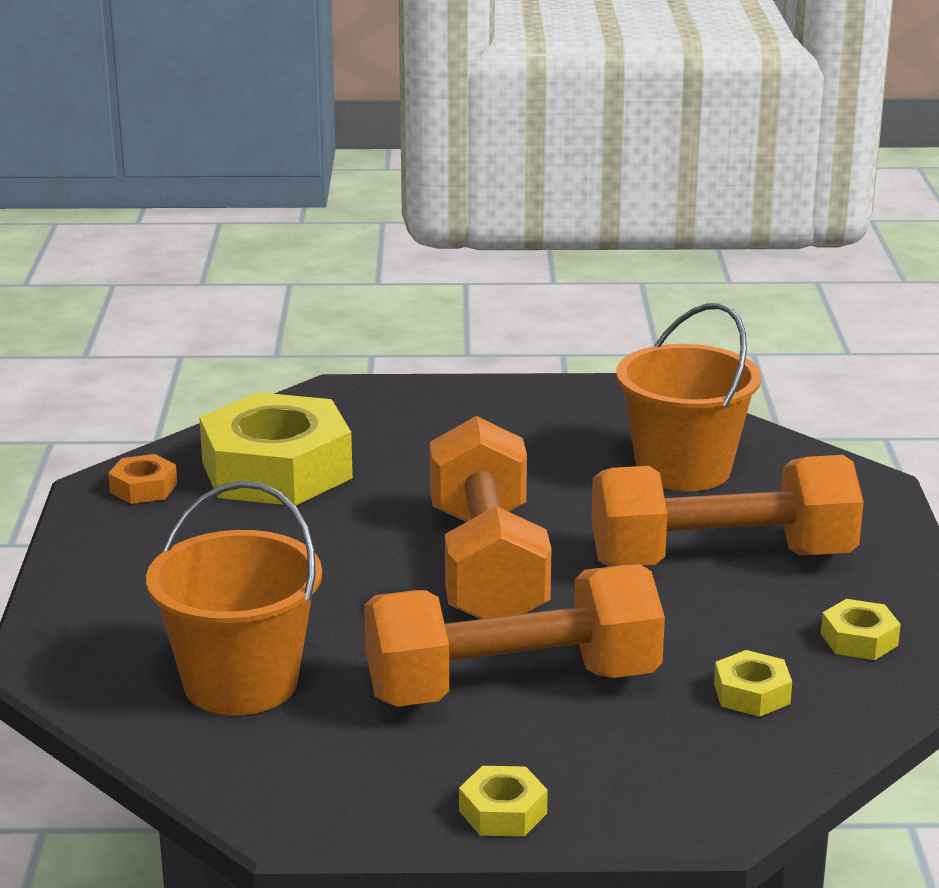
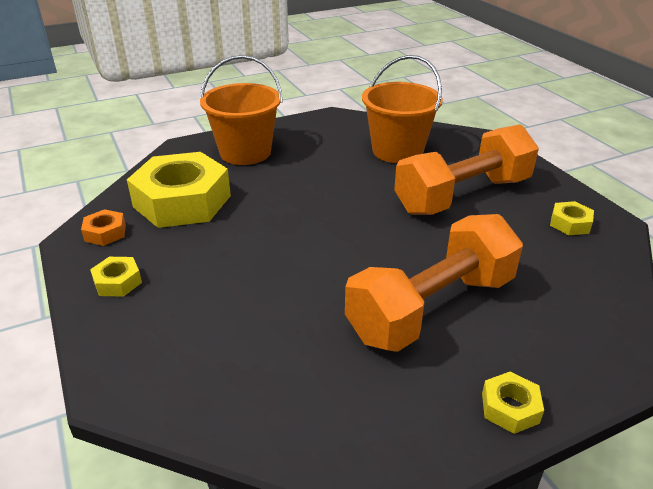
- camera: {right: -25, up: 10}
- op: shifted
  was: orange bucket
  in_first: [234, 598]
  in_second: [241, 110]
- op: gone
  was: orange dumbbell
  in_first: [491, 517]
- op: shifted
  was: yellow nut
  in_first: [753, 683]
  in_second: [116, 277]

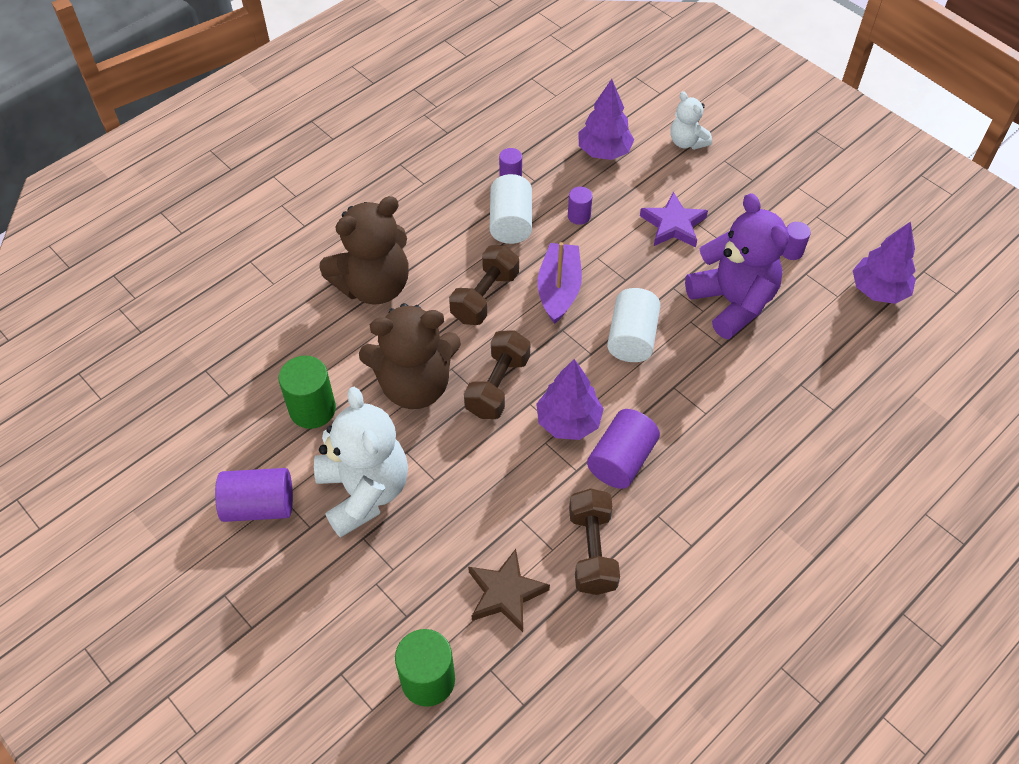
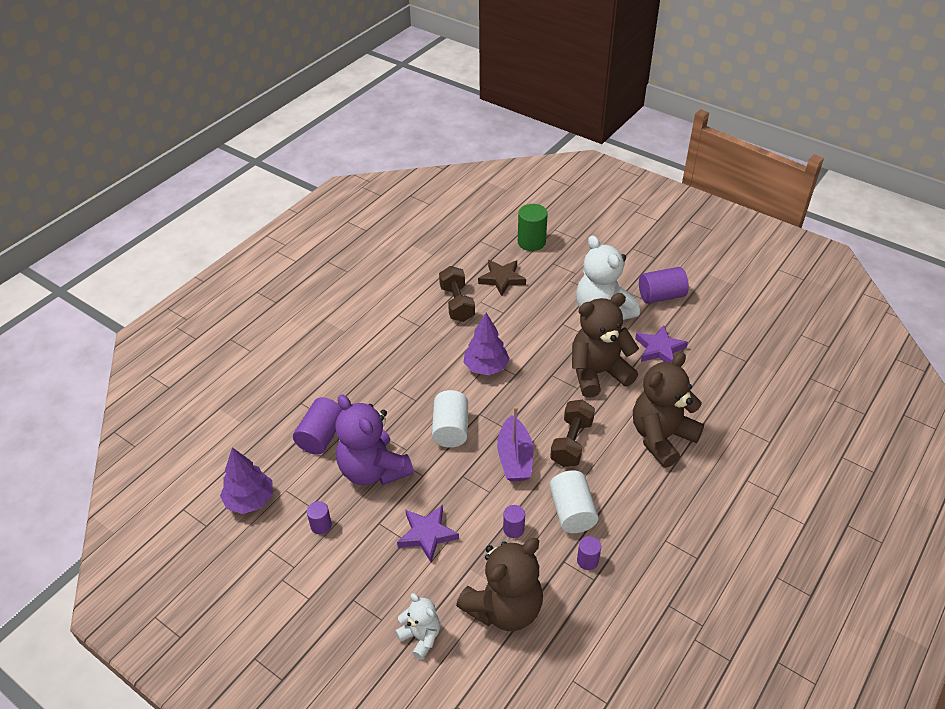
- camera: {right: 170, up: -10}
- op: swapped
  was: green cylinder
  now: purple star
  in_first: [307, 392]
  in_second: [661, 344]
- op: gone
  was: brown dumbbell
  in_first: [497, 374]
- op: swapped
  was: purple tree
  now: brown teddy bear
  in_first: [606, 119]
  in_second: [499, 584]
- op: shifted
  was: purple cylinder
  in_first: [623, 449]
  in_second: [317, 426]

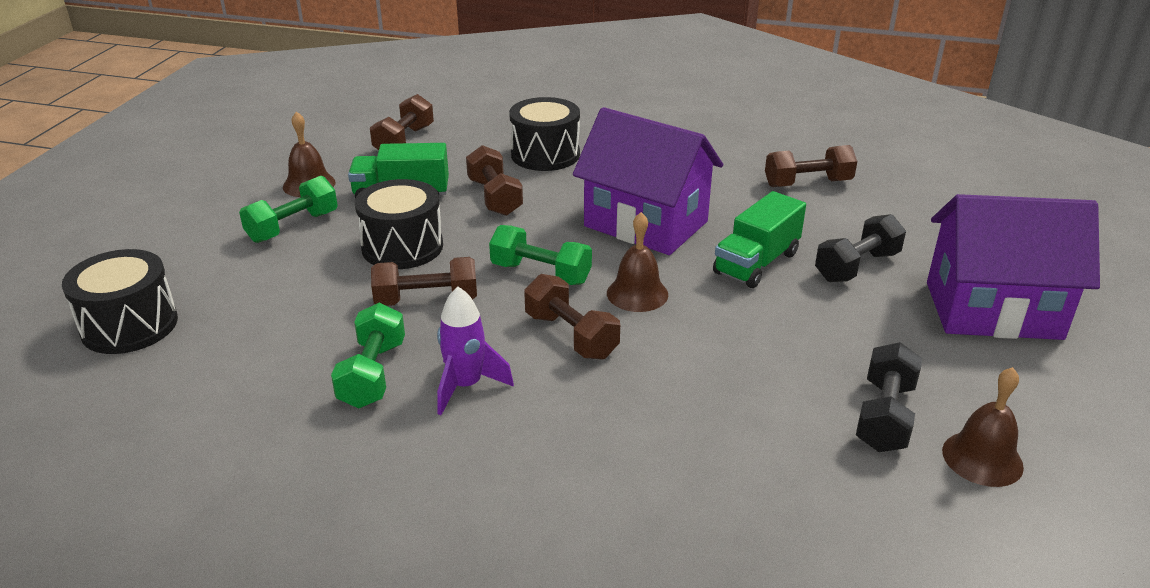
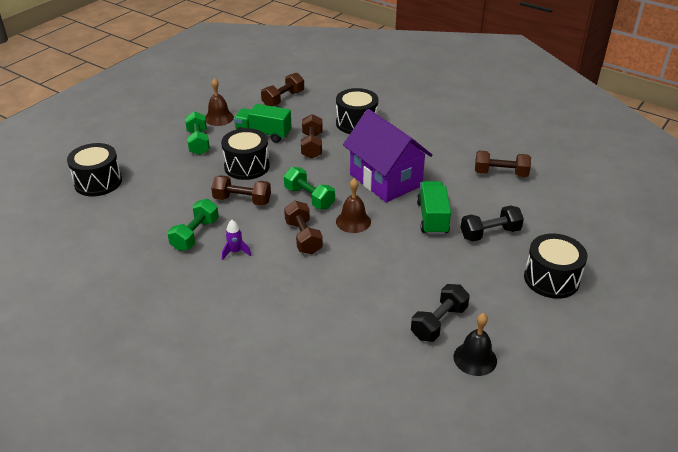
- camera: {right: 20, up: 5}
- op: rotated
  was: green dumbbell
  in_first: [288, 209]
  in_second: [197, 133]
  clockwise: -75
- op: scaled
  was: purple rocket
  in_first: [475, 351]
  in_second: [236, 240]
  ratio: 0.66
- op: rotated
  was: green truck
  in_first: [759, 239]
  in_second: [434, 208]
  clockwise: 120
- op: swapped
  was: purple house
  now: black drum
  in_first: [1013, 267]
  in_second: [556, 266]
- op: repainted
  was: brown bell
  now: black bell
  in_first: [983, 427]
  in_second: [475, 344]

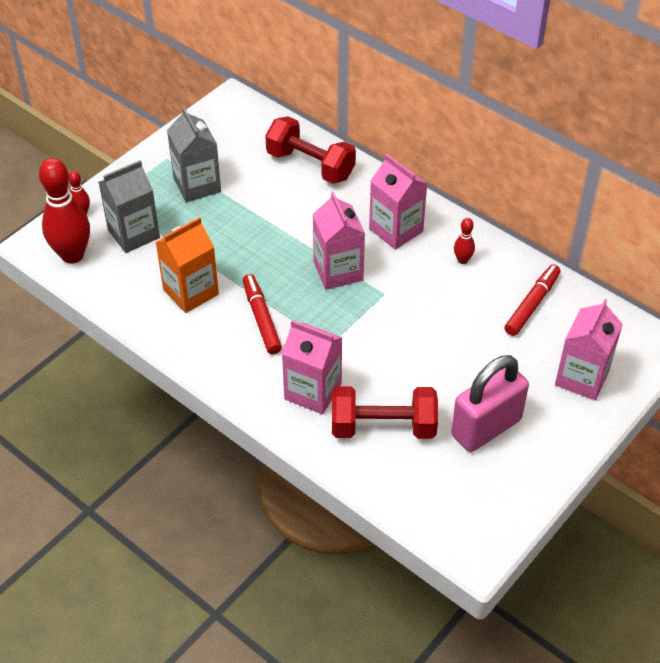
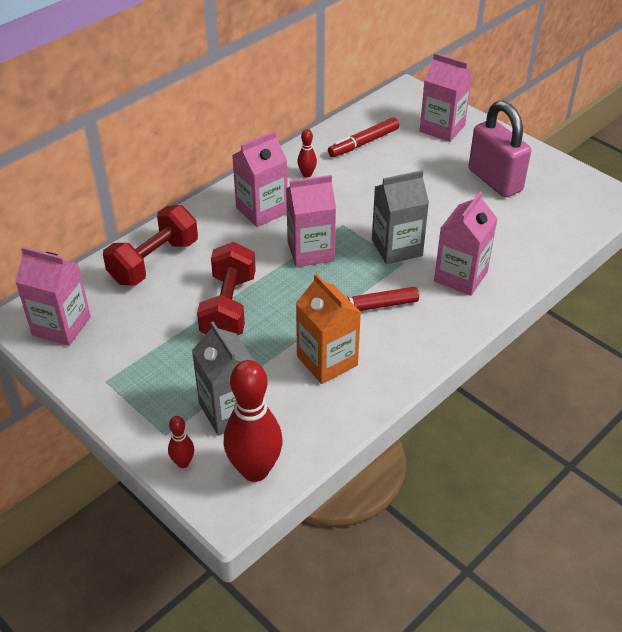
- camera: {right: -85, up: -5}
- op: shifted
  was: grey carton
  in_first: [194, 154]
  in_second: [400, 217]
- op: shifted
  was: red dumbbell
  in_first: [385, 412]
  in_second: [226, 288]
- op: rotated
  was: red marker
  in_first: [532, 300]
  in_second: [363, 137]
  clockwise: -75
- op: new
  now: pink carton
  in_second: [53, 296]

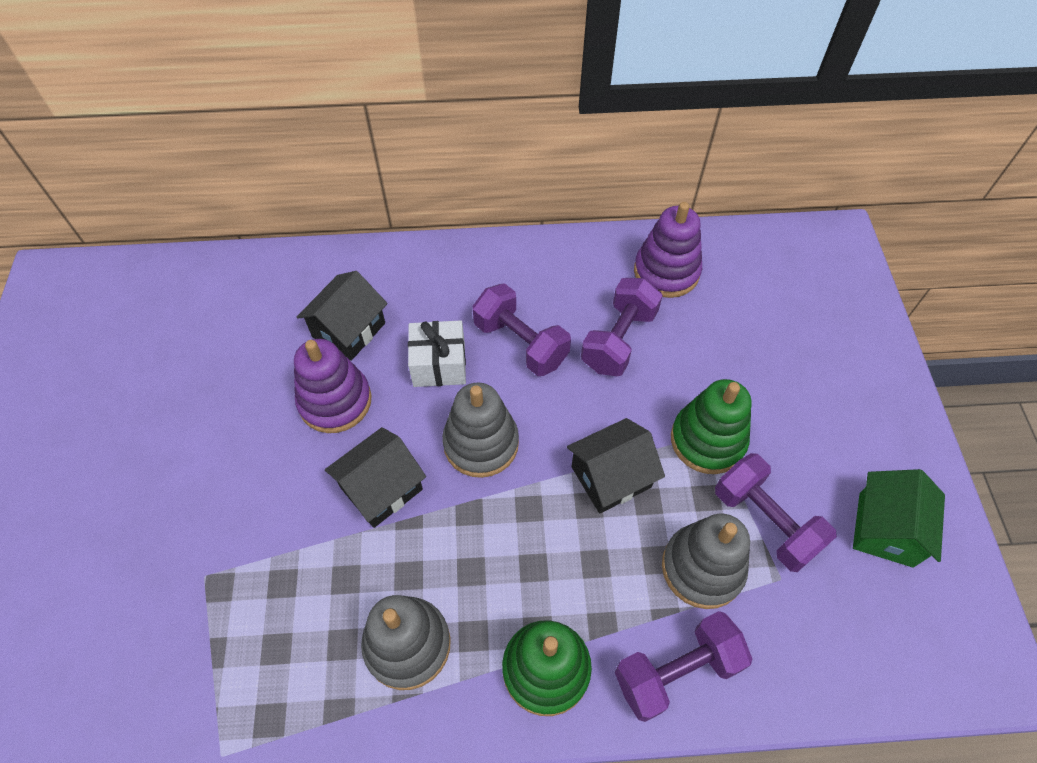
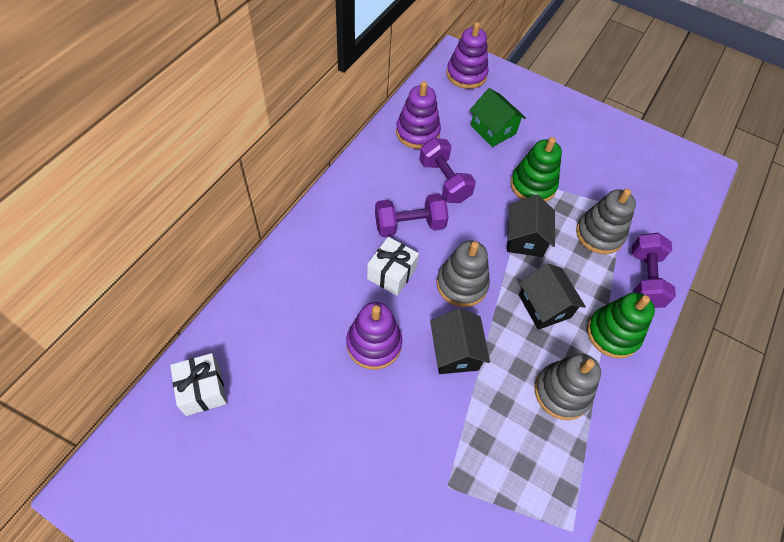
- camera: {right: -60, up: 0}
- op: shifted
  was: black house
  in_first: [342, 316]
  in_second: [552, 297]
- op: gone
  was: purple dumbbell
  in_first: [776, 512]
- op: shifted
  was: green house
  in_first: [899, 518]
  in_second: [498, 117]
- op: new
  now: white gift
  in_second: [198, 384]
- op: new
  now: purple stacking toy
  in_second: [468, 55]

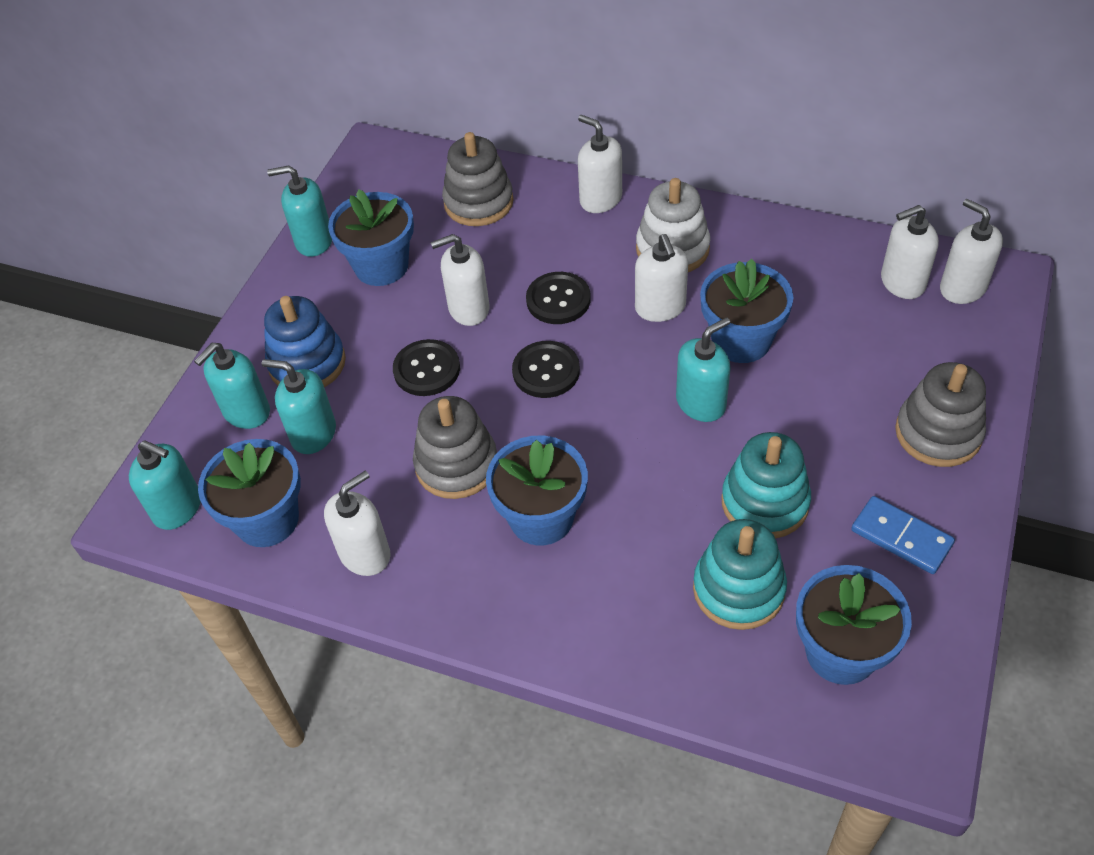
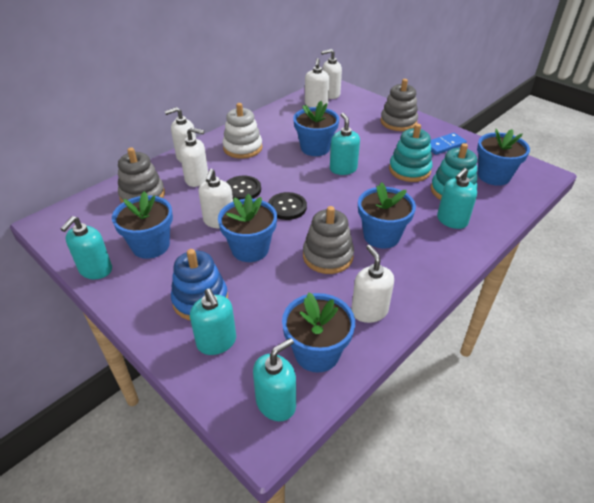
- camera: {right: -70, up: -10}
- op: shifted
  was: turquoise soap dispenser
  in_first: [299, 406]
  in_second: [457, 198]
- op: swapped
  was: black button
  now: blue flower pot
  in_first: [426, 367]
  in_second: [247, 228]
- op: shifted
  was: white soap dispenser
  in_first: [661, 278]
  in_second: [194, 157]

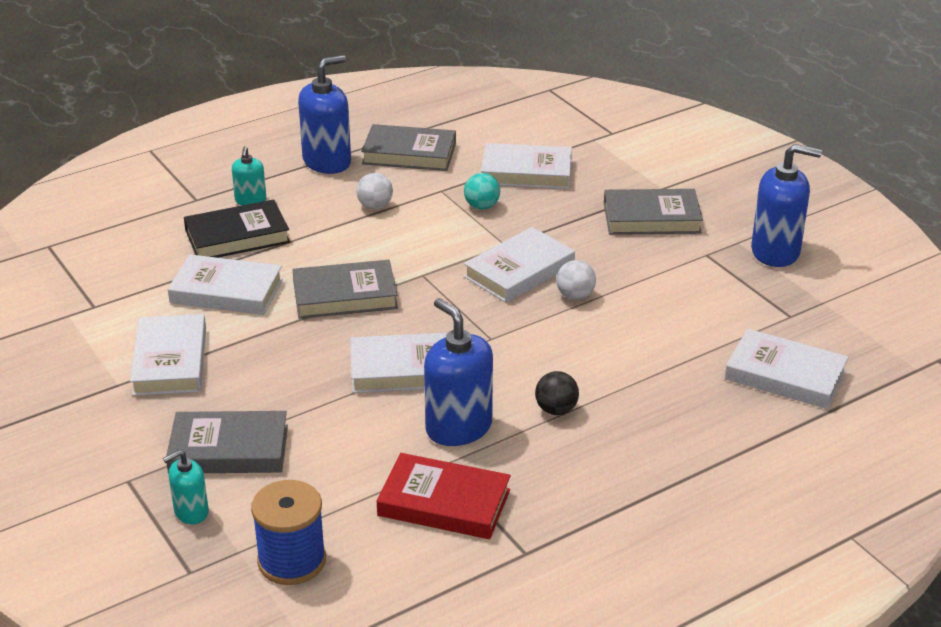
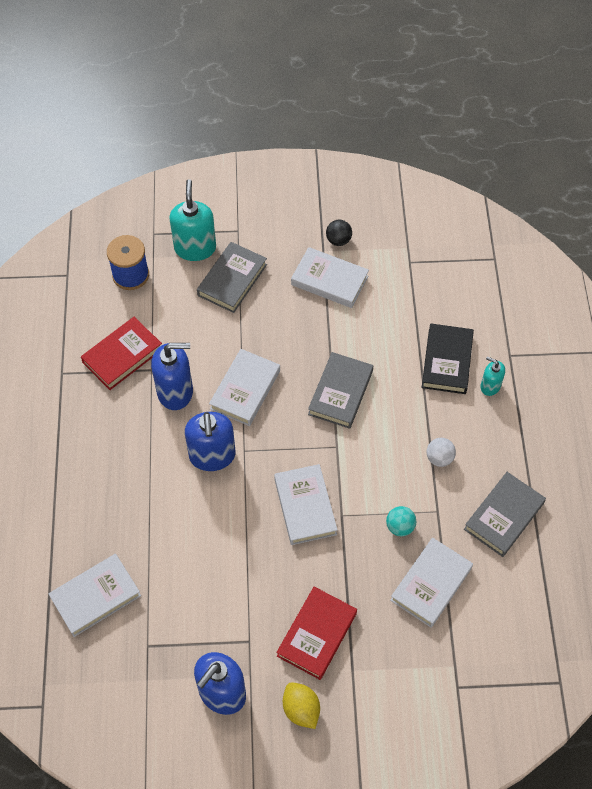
- camera: {right: 120, up: 25}
- op: scaled
  was: turquoise soap dispenser
  in_first: [186, 487]
  in_second: [192, 220]
  ratio: 1.85
- op: gone
  was: white book
  in_first: [225, 284]
- op: shifted
  was: blue soap dispenser
  in_first: [324, 114]
  in_second: [210, 441]
- op: shifted
  was: black ball
  in_first: [557, 393]
  in_second: [339, 233]
- op: gone
  was: white ball
  in_first: [576, 280]
- op: repainted
  was: grey book
  now: red book
  in_first: [653, 212]
  in_second: [316, 633]
- op: new
  now: yellow lemon
  in_second: [301, 705]

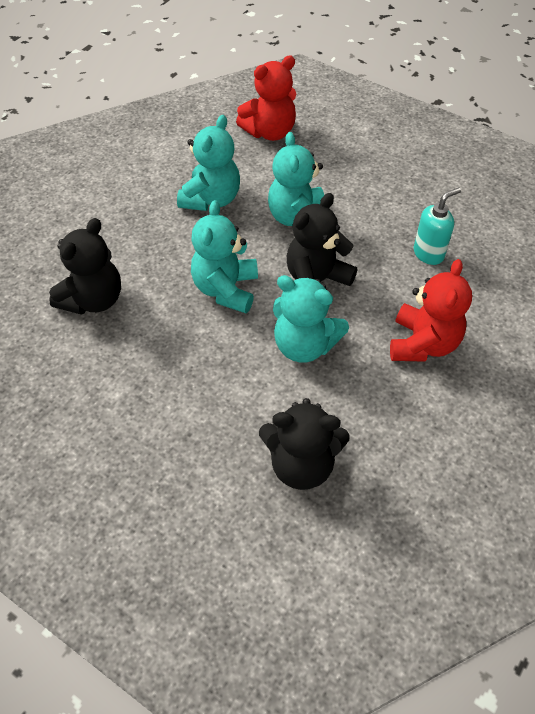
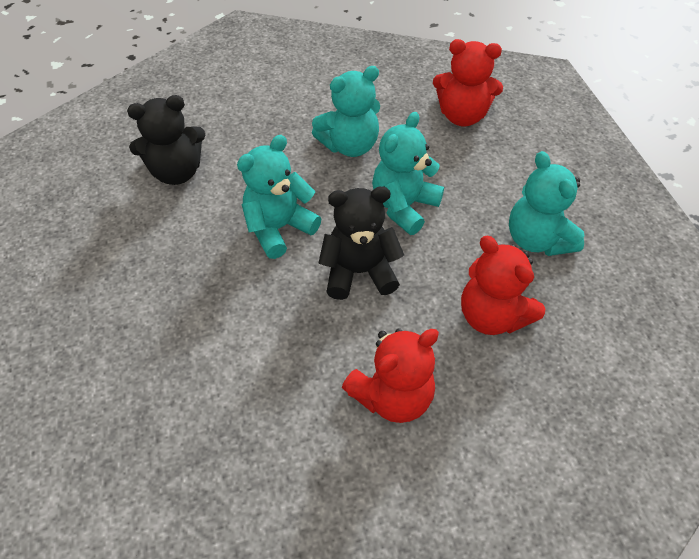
- camera: {right: 40, up: 0}
- op: gone
  was: black teddy bear
  in_first: [304, 444]
- op: shifted
  was: turquoise teddy bear
  in_first: [311, 319]
  in_second: [547, 203]
- op: swapped
  was: turquoise soap dispenser
  now: red teddy bear
  in_first: [437, 226]
  in_second: [503, 285]

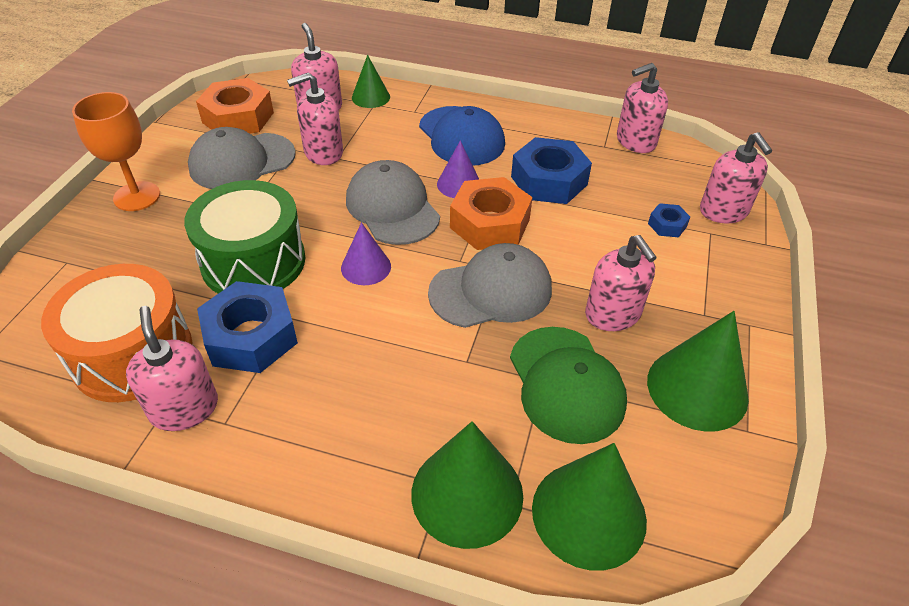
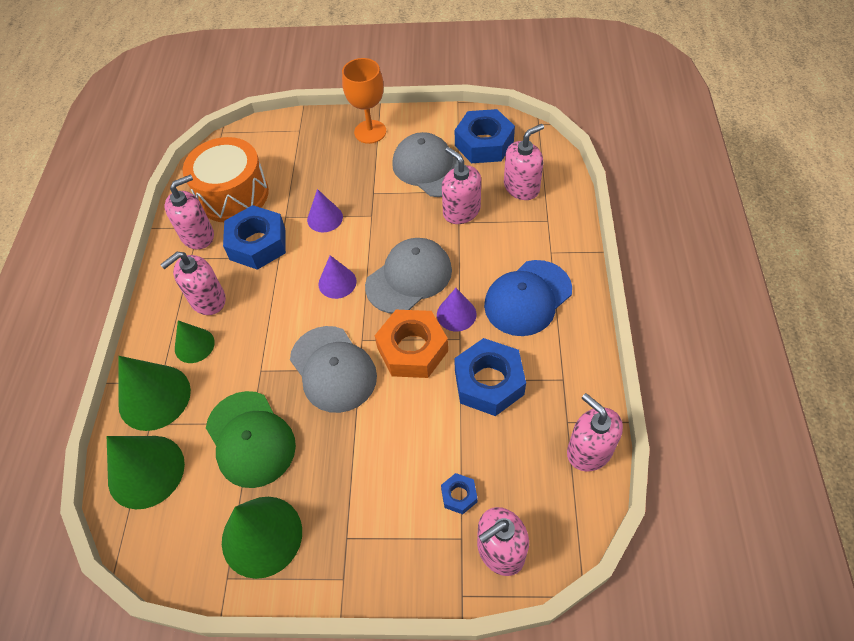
- camera: {right: 80, up: 10}
- op: swapped
  was: green drum
  now: purple cone
  in_first: [244, 237]
  in_second: [325, 210]
- op: repainted
  was: orange nut
  now: blue nut
  in_first: [235, 106]
  in_second: [485, 136]
- op: shifted
  was: green cone
  in_first: [371, 81]
  in_second: [195, 341]
- op: rotated
  was: green cap
  in_first: [568, 385]
  in_second: [251, 439]
  clockwise: -90
- op: shifted
  was: pink soap dispenser
  in_first: [621, 283]
  in_second: [193, 283]

